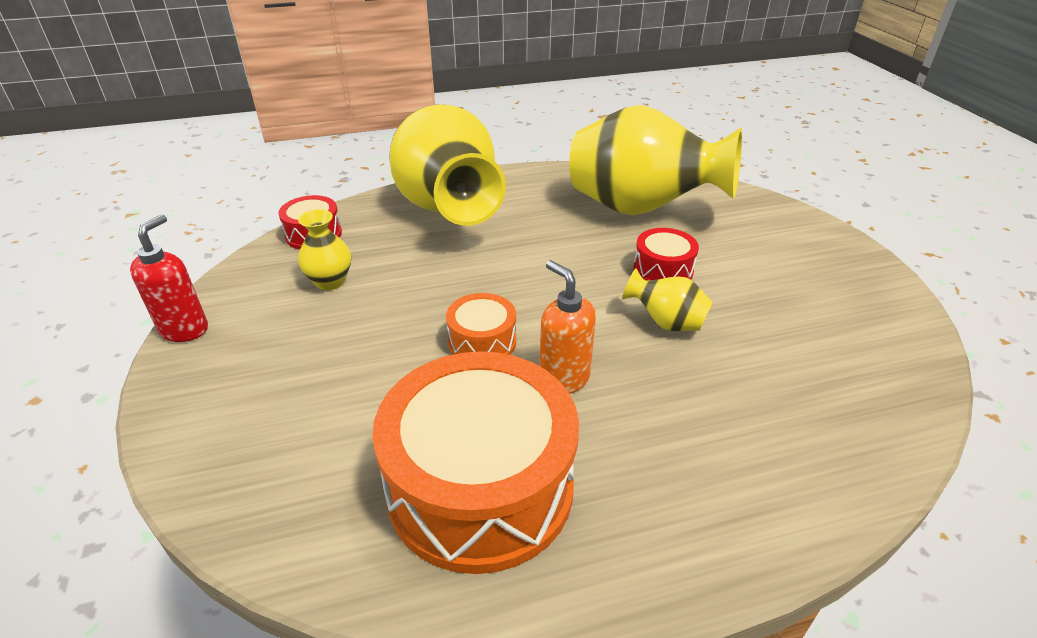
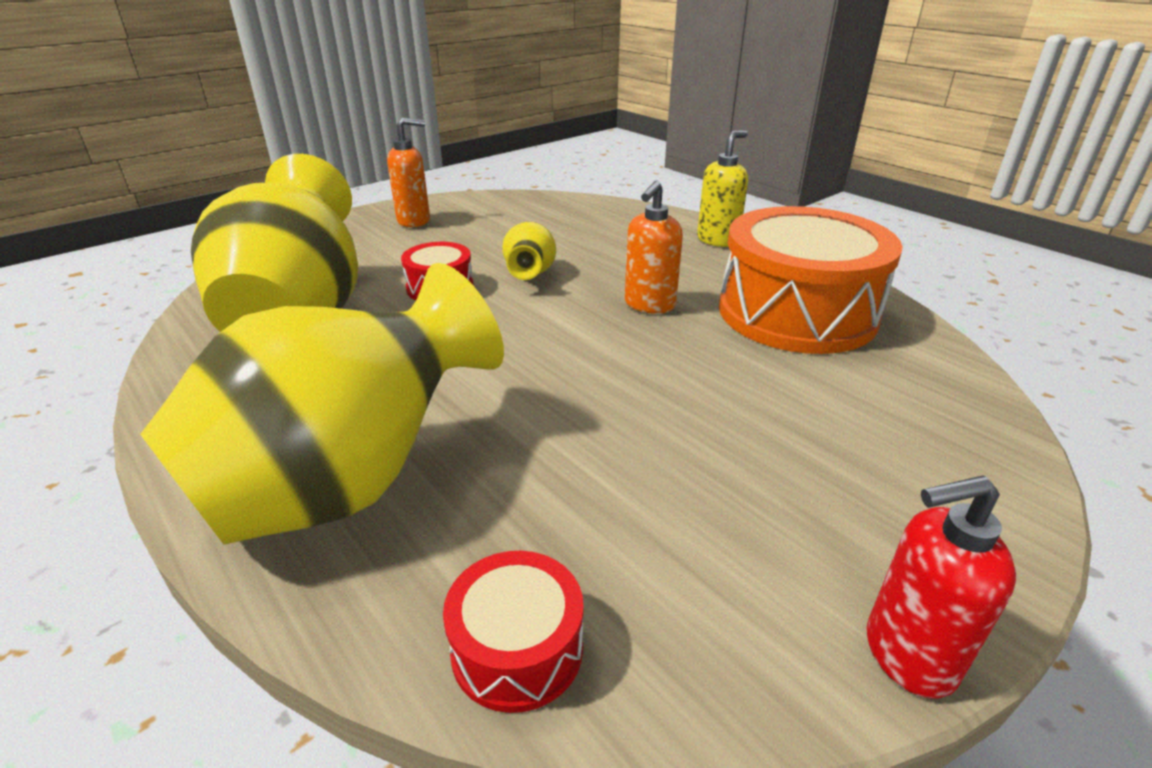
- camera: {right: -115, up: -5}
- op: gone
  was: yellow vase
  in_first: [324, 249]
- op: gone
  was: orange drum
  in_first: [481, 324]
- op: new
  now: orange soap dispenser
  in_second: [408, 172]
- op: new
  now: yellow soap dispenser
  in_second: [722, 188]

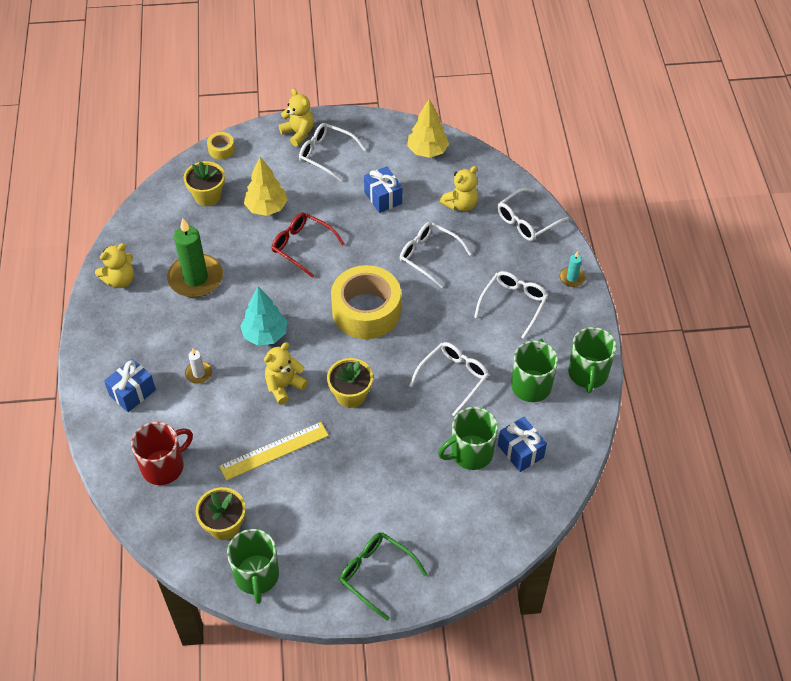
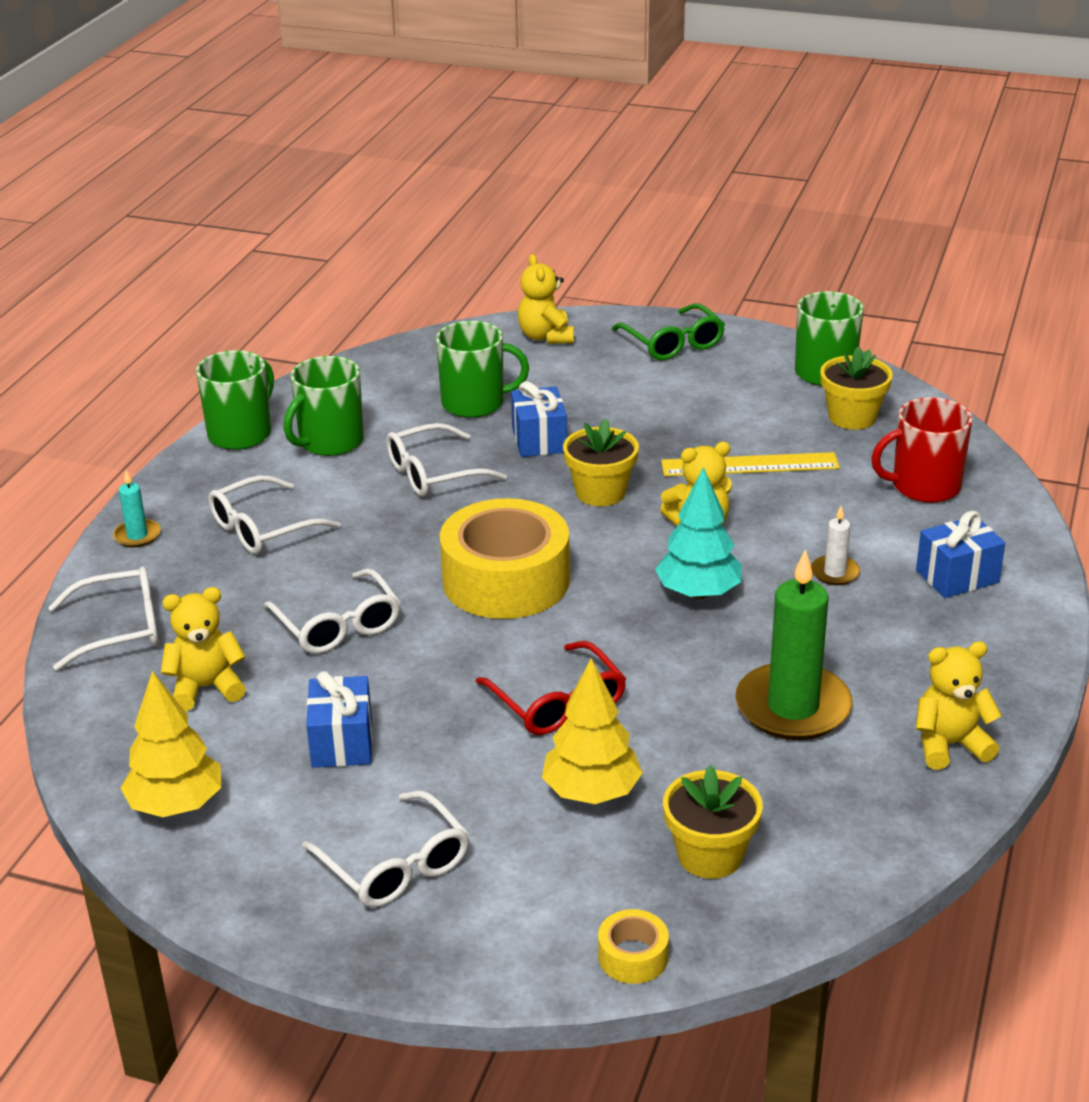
- camera: {right: -155, up: -20}
- op: shifted
  was: yellow teddy bear
  in_first: [296, 117]
  in_second: [546, 299]
- op: shifted
  was: blue gift
  in_first: [522, 444]
  in_second: [539, 419]

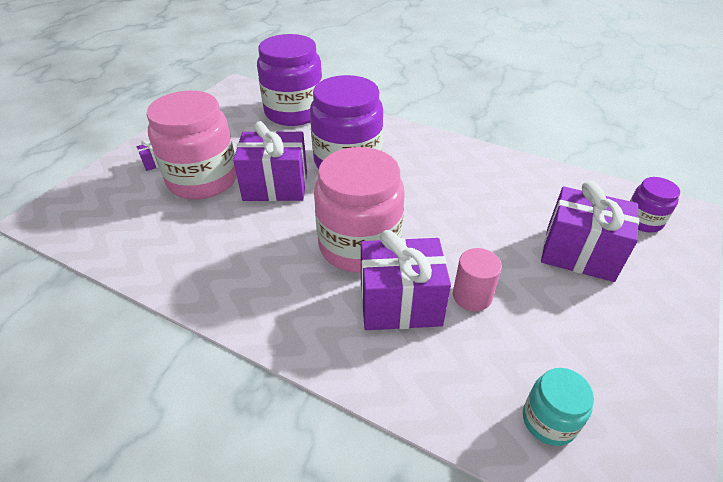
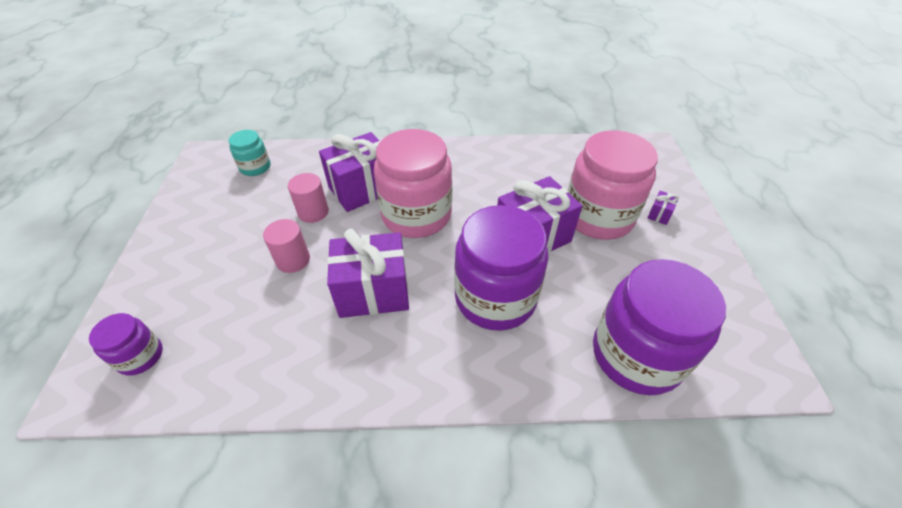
- camera: {right: 150, up: 5}
- op: shifted
  was: purple gift
  in_first: [590, 231]
  in_second: [368, 273]
- op: new
  now: pink cylinder
  in_second: [286, 246]

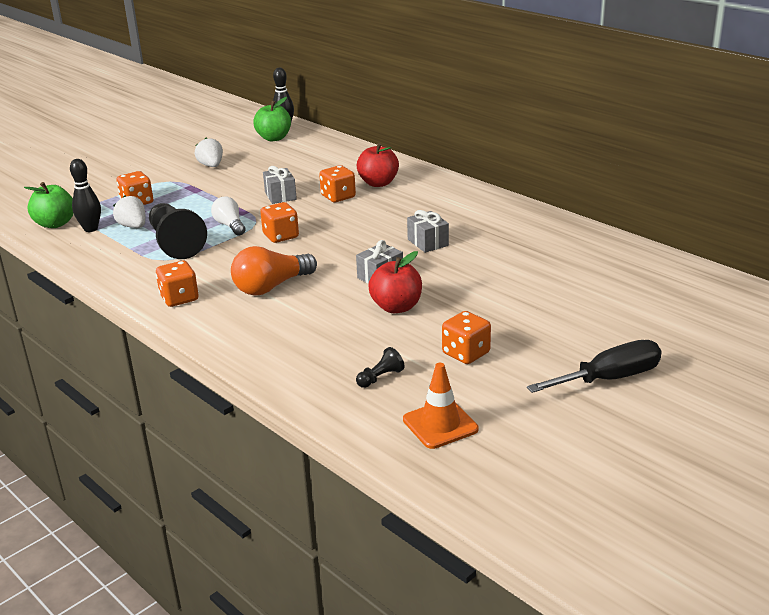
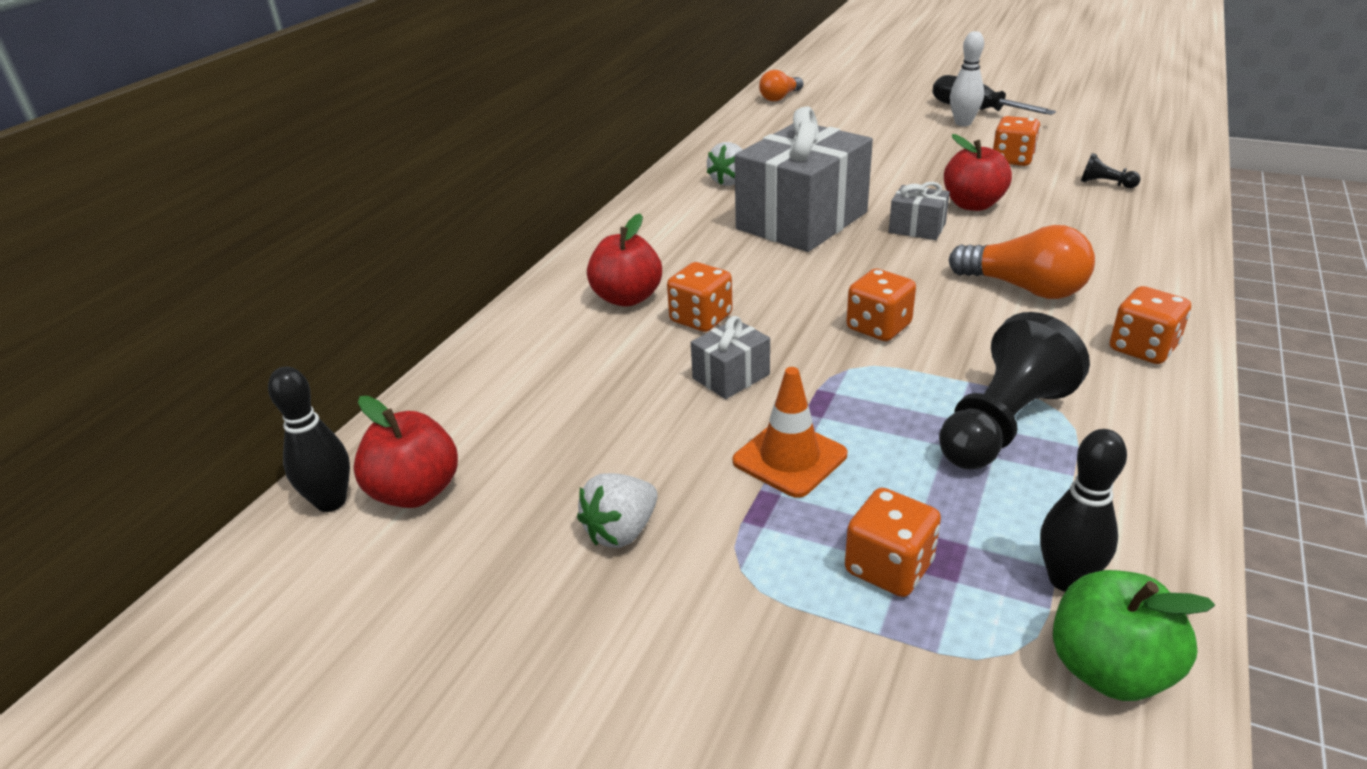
- camera: {right: -110, up: 5}
- op: shifted
  was: white strawberry
  in_first: [129, 211]
  in_second: [725, 164]
- op: gone
  was: white light bulb
  in_first: [228, 216]
- op: repainted
  was: green apple
  now: red apple
  in_first: [272, 119]
  in_second: [405, 452]
- op: shifted
  was: orange traffic cone
  in_first: [440, 406]
  in_second: [790, 432]
- op: scaled
  was: grey gift
  in_first: [428, 231]
  in_second: [803, 179]
  ratio: 2.28
- op: new
  now: orange light bulb
  in_second: [781, 85]
- op: new
  now: white bowling pin
  in_second: [967, 78]

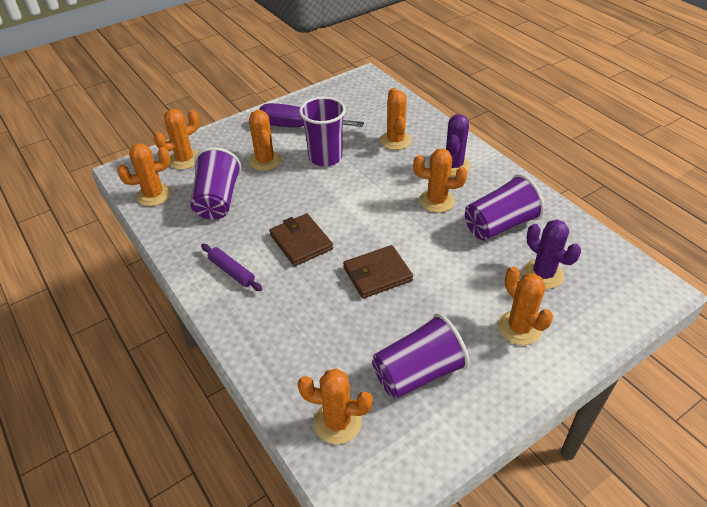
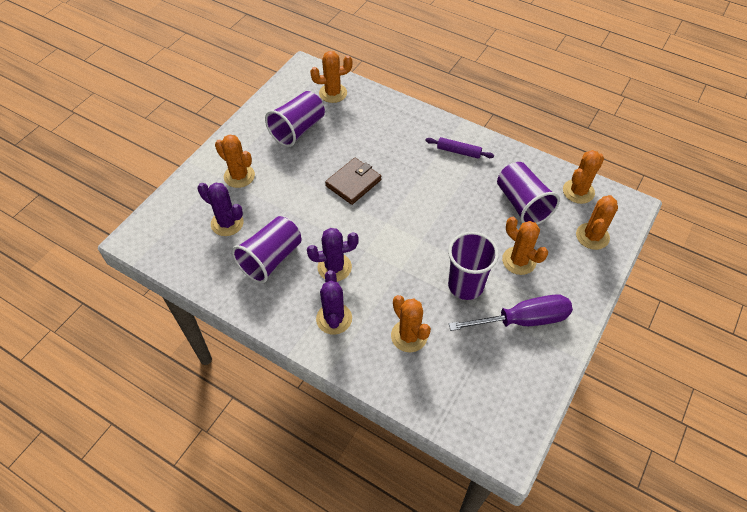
- camera: {right: 155, up: 10}
- op: gone
  was: brown wallet
  in_first: [301, 240]
- op: repainted
  was: orange cactus
  now: purple cactus
  in_first: [440, 180]
  in_second: [333, 254]

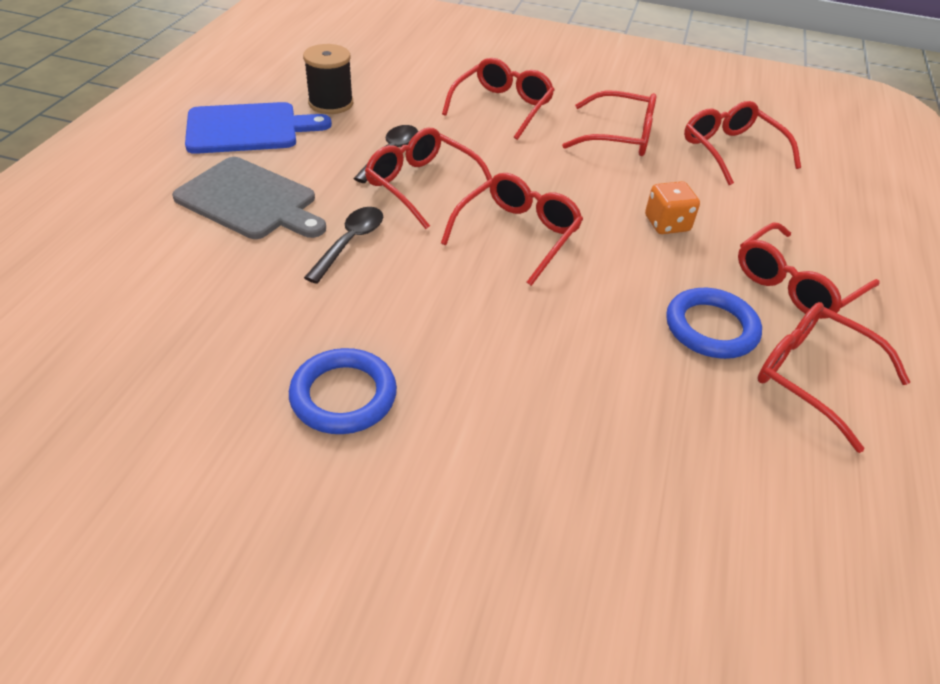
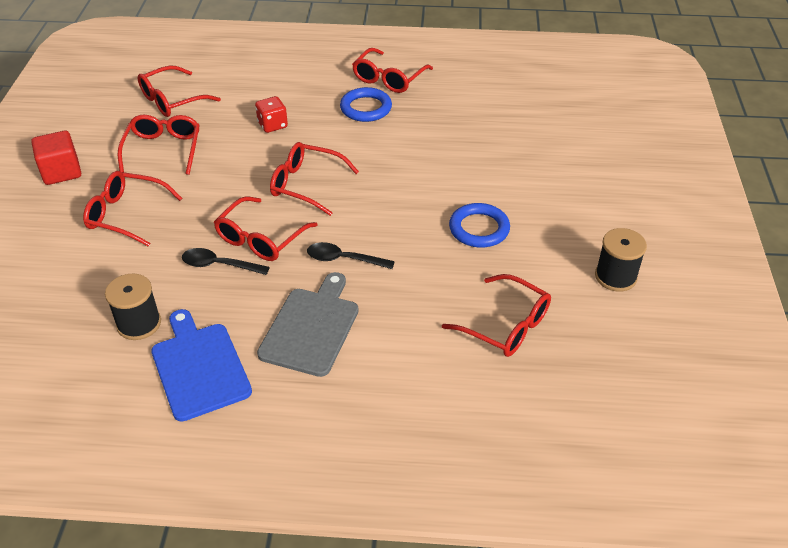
- camera: {right: -100, up: 0}
- op: repainted
  was: orange dice
  now: red dice
  in_first: [672, 207]
  in_second: [271, 114]
- op: shifted
  was: red glasses
  in_first: [809, 271]
  in_second: [496, 315]
- op: new
  now: red cube
  in_second: [56, 158]
- op: new
  now: black spool
  in_second: [621, 260]

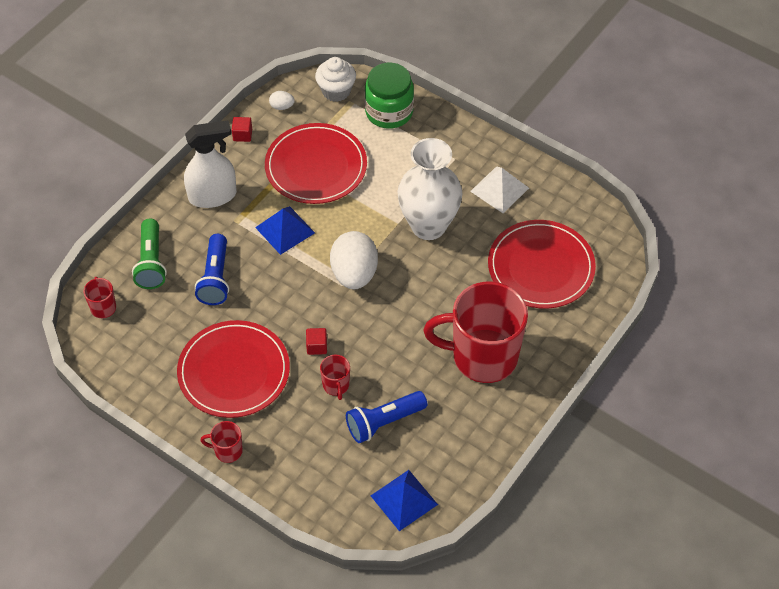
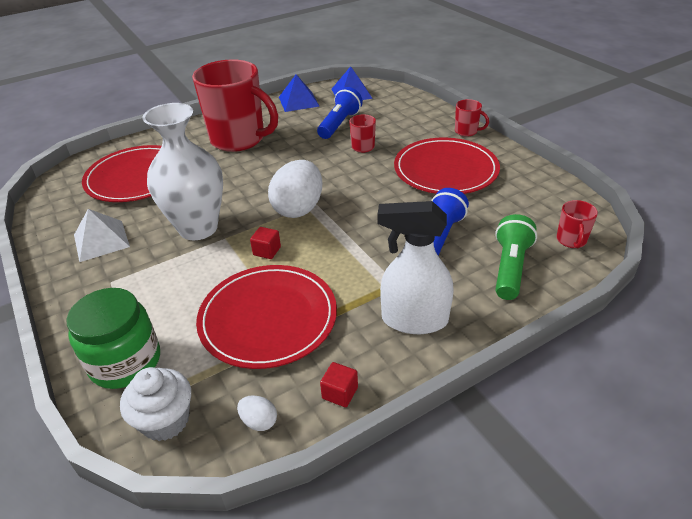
- camera: {right: -155, up: -15}
- op: shifted
  was: blue pyramid
  in_first: [285, 230]
  in_second: [299, 93]
- op: shifted
  was: red cube
  in_first: [316, 341]
  in_second: [265, 243]
- op: rotated
  was: blue flashlight
  in_first: [386, 417]
  in_second: [340, 113]
  clockwise: -60

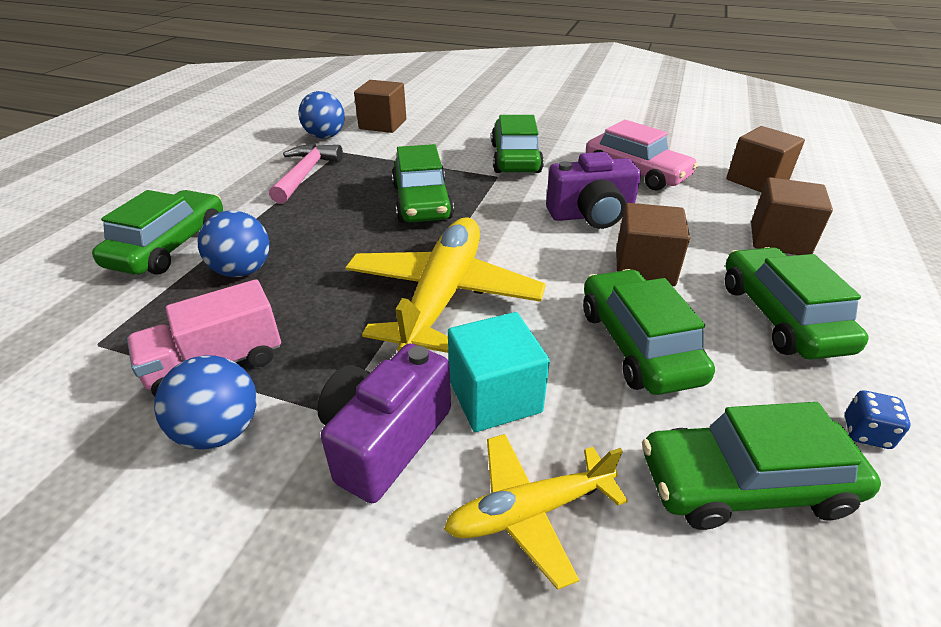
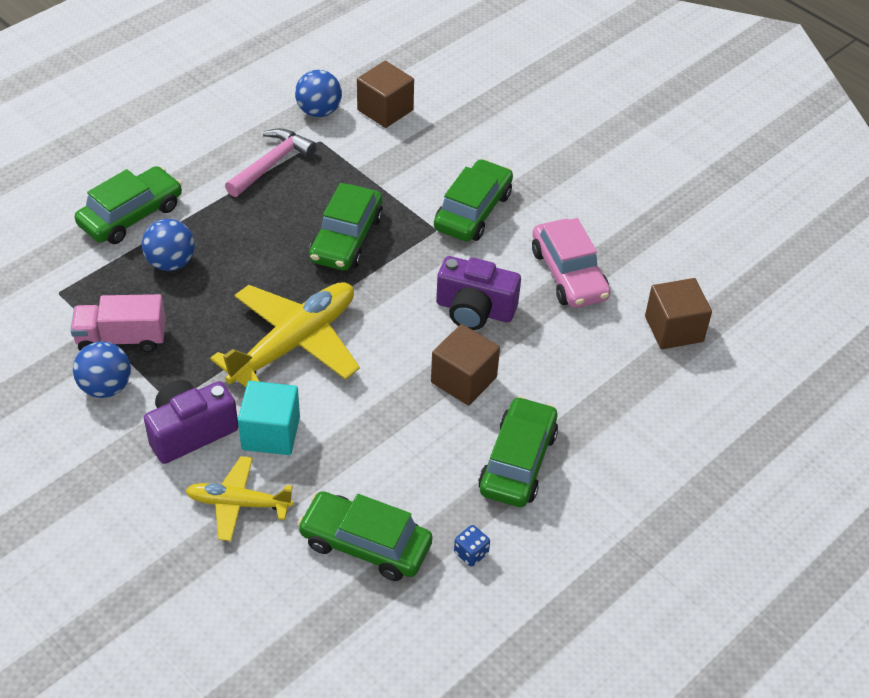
- camera: {right: 25, up: 10}
- op: gone
  was: green car
  in_first: [649, 332]
- op: gone
  was: brown cube
  in_first: [792, 216]

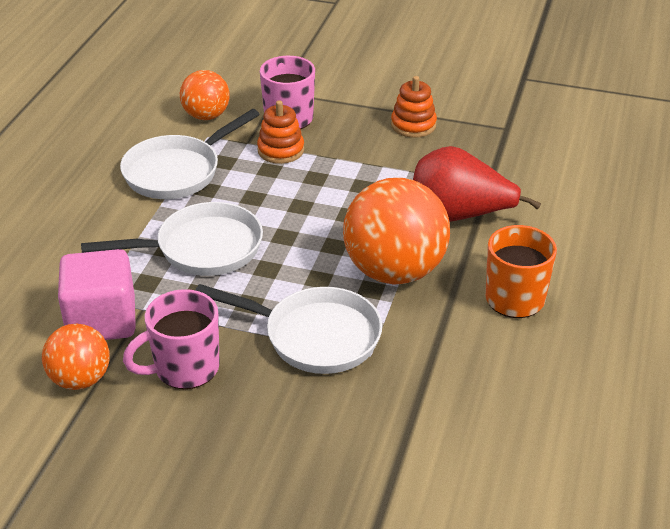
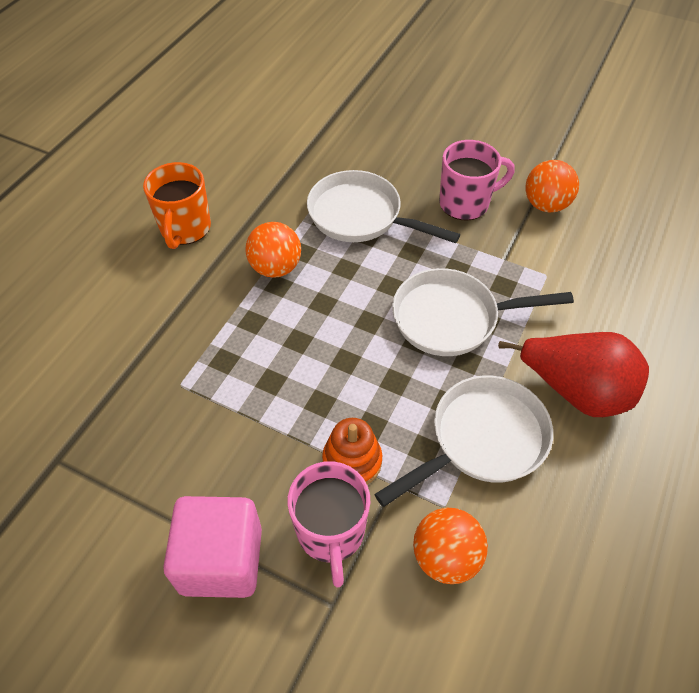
- camera: {right: -170, up: 15}
- op: shifted
  was: pink cube
  in_first: [97, 294]
  in_second: [212, 547]
- op: scaled
  was: orange ball
  in_first: [396, 231]
  in_second: [273, 250]
  ratio: 0.56
- op: gone
  was: orange stacking toy
  in_first: [414, 107]
- op: shifted
  was: red pear
  in_first: [477, 184]
  in_second: [573, 374]

